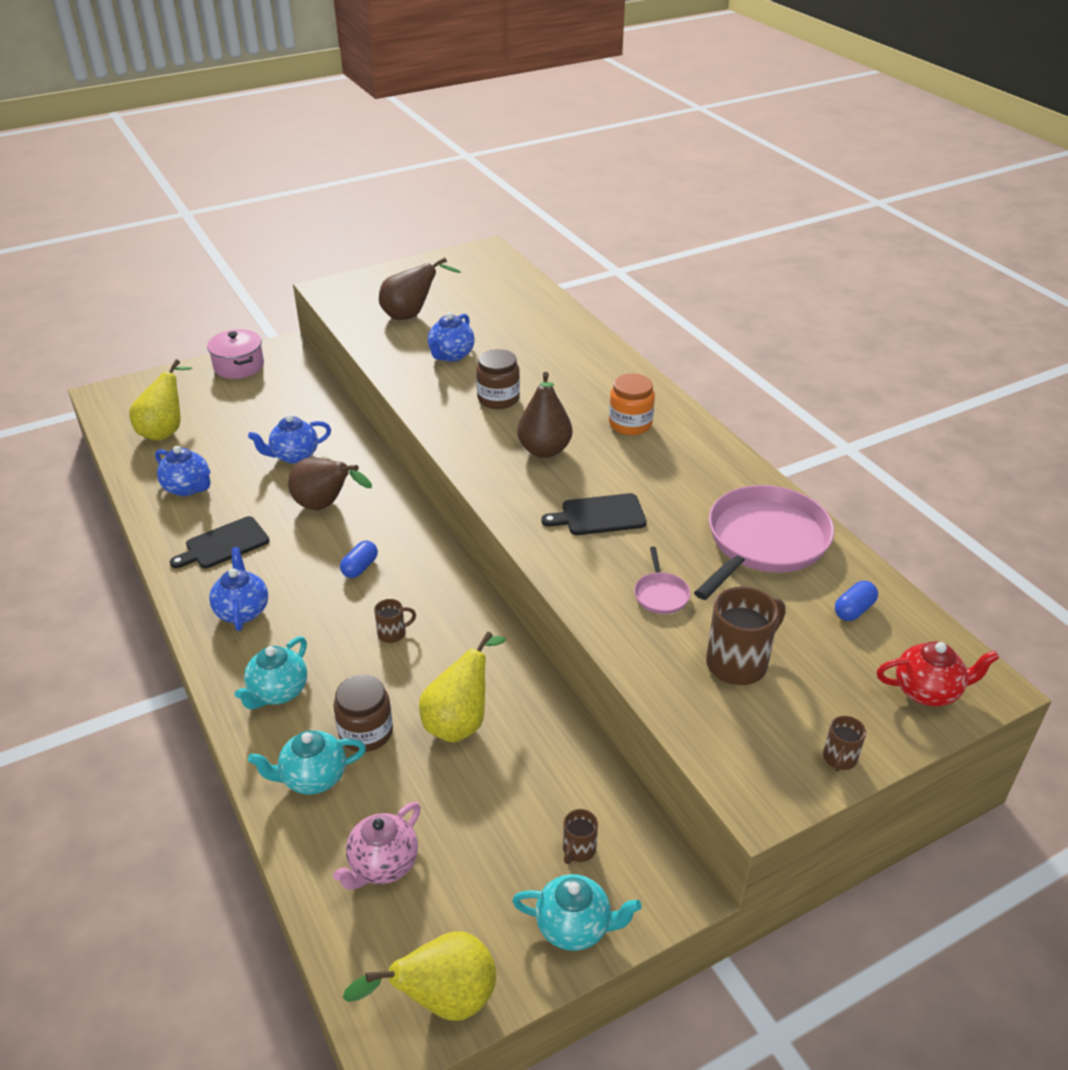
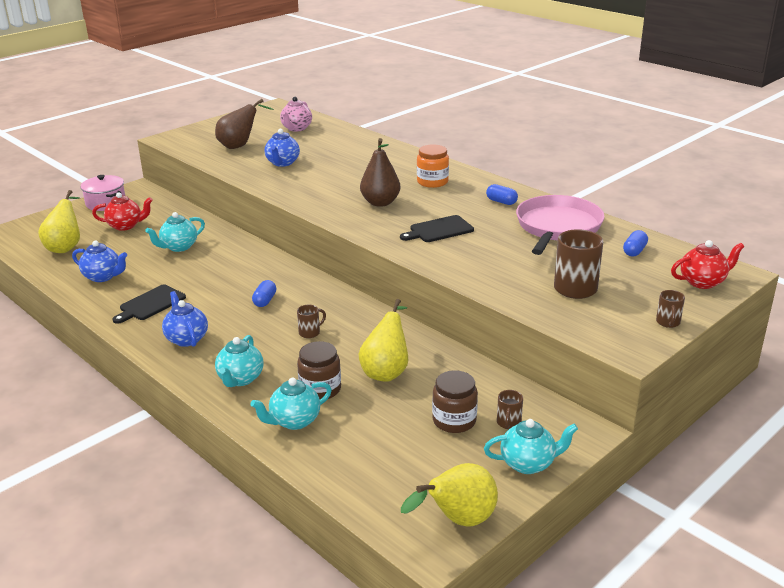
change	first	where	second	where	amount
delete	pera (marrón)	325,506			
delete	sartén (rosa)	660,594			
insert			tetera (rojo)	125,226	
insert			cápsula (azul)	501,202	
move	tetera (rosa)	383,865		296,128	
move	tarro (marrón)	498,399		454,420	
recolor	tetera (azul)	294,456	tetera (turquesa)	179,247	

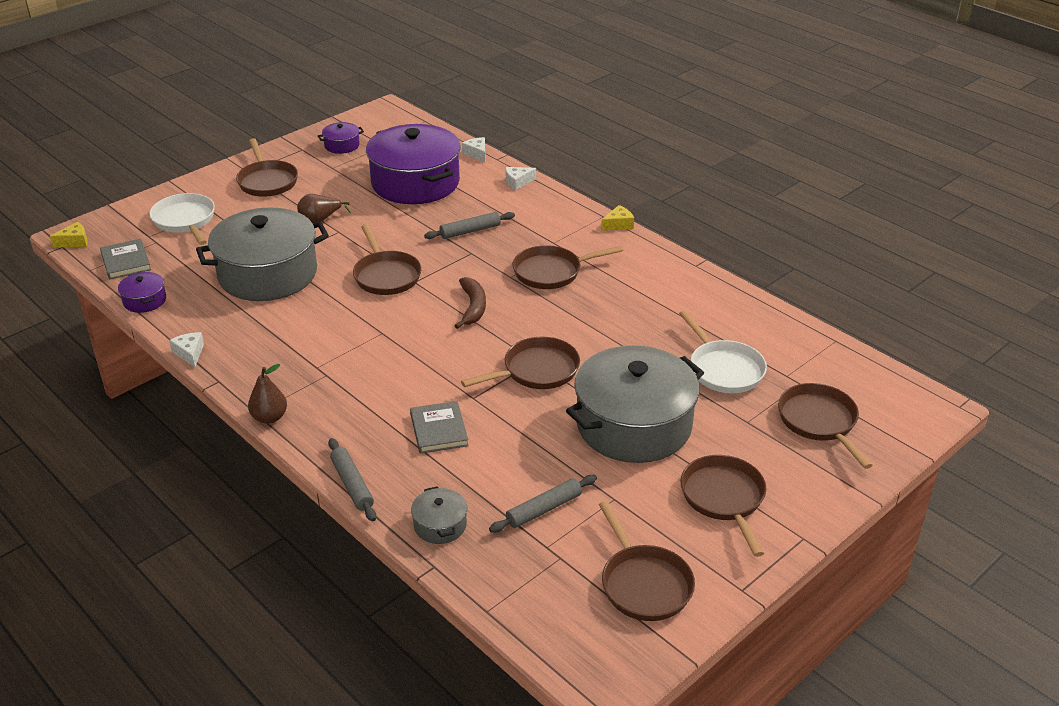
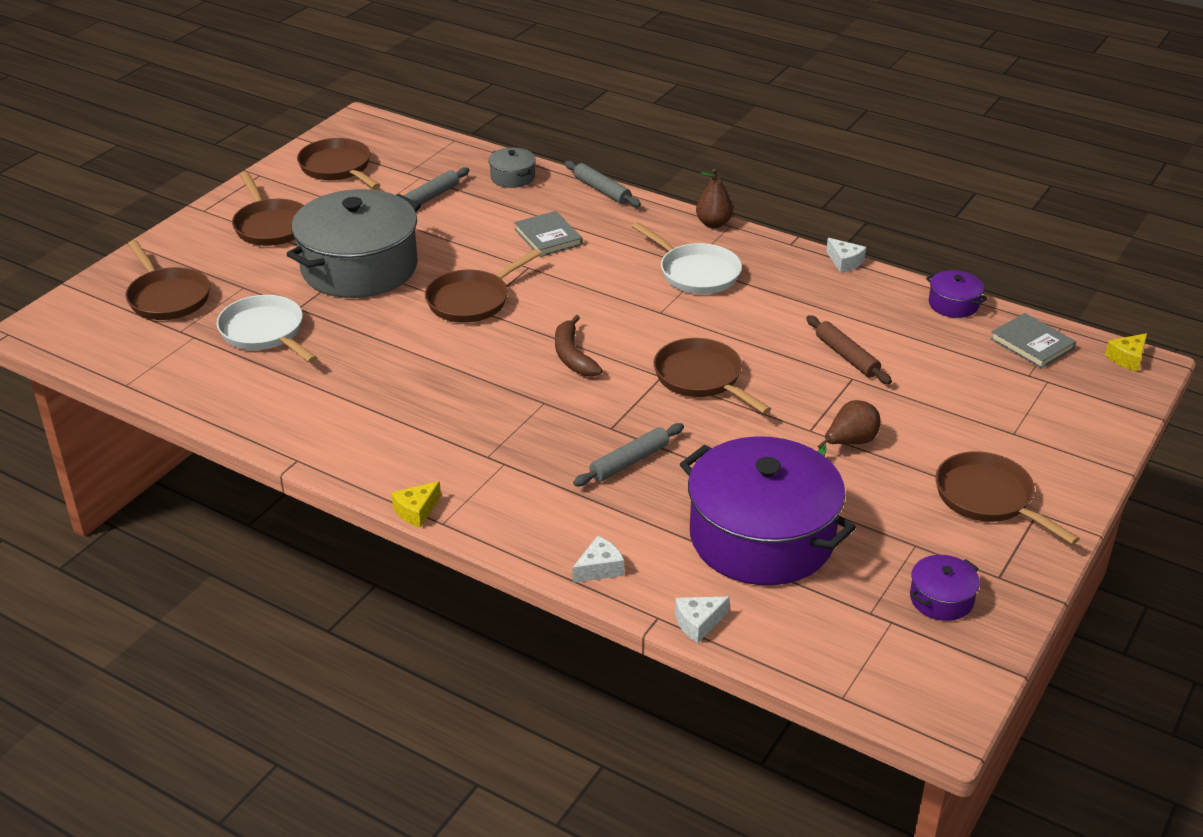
change	first	where	second	where	amount
delete	sartén (marrón)	551,272			
move	sartén (blanco)	185,221		696,273	
replace	olla (gris)	268,274	rodillo (marrón)	847,356	
rotate	queso (blanco)	476,154		698,623	105 degrees clockwise

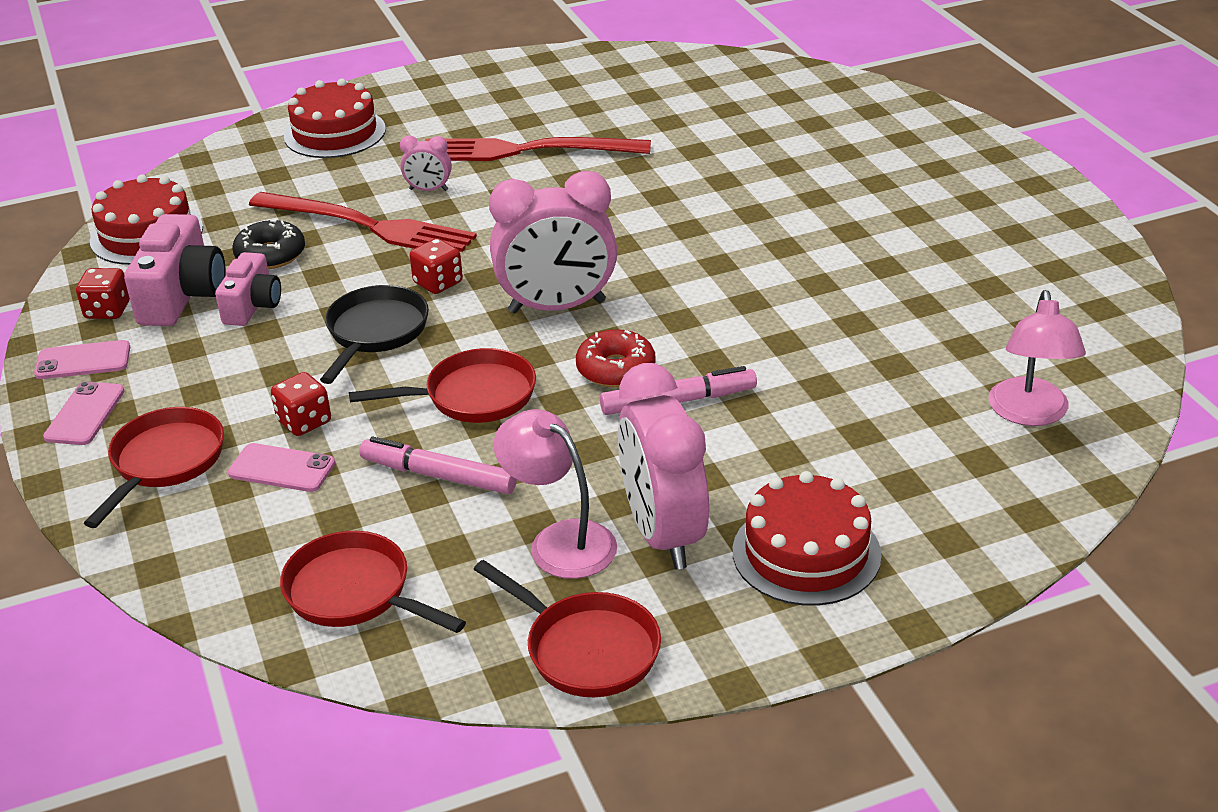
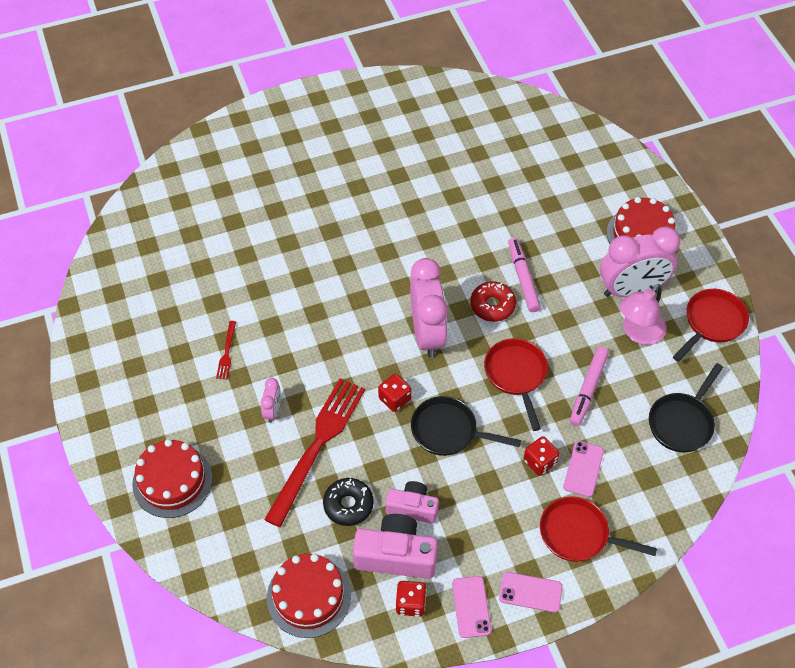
change	first	where	second	where	amount
delete	lámpara (rosa)	1029,414			
recolor	sartén (rojo)	355,593	sartén (negro)	682,422	
resize	tenedor (rojo)	525,150		227,352	x0.41

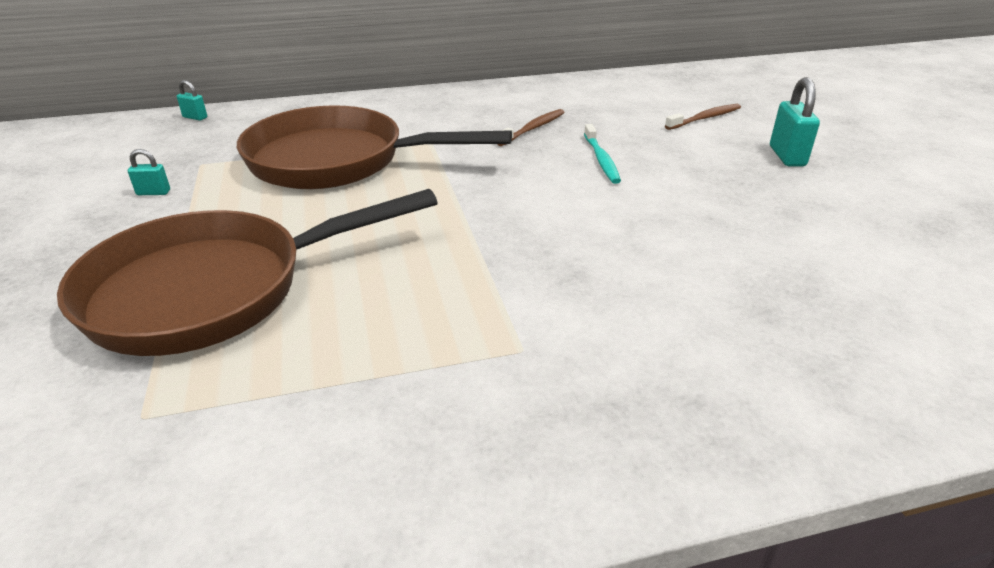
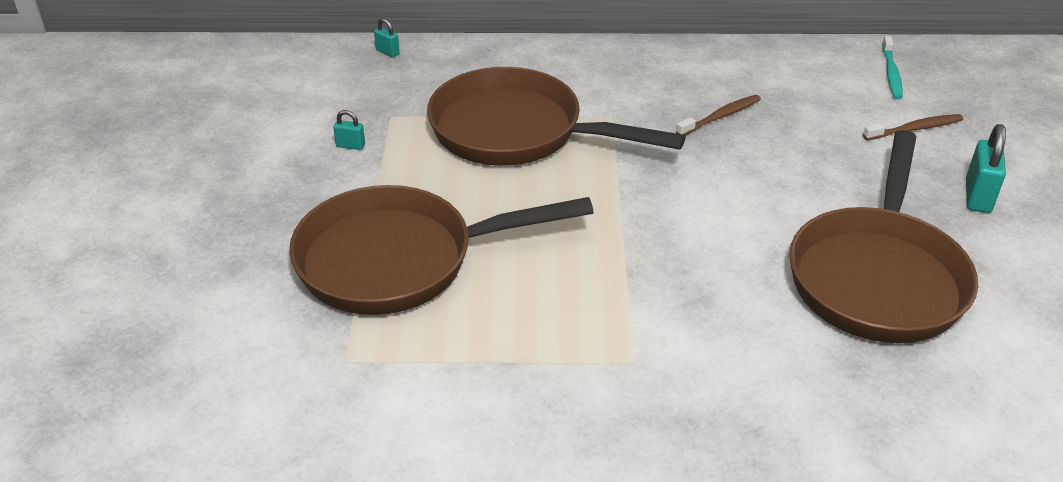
change	first	where	second	where	amount
insert			sartén (marrón)	877,276	
move	cepillo de dientes (turquesa)	601,159		891,73	

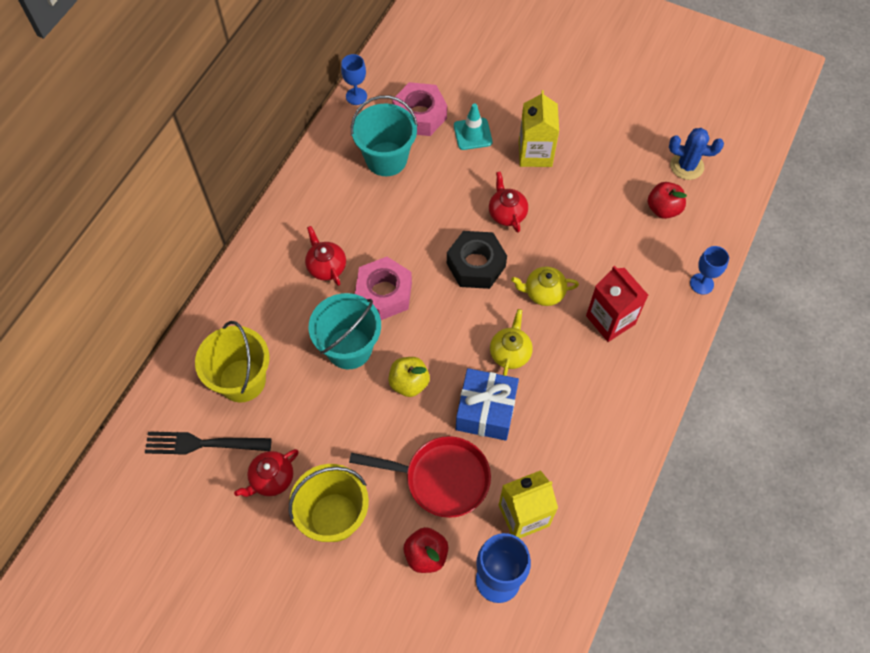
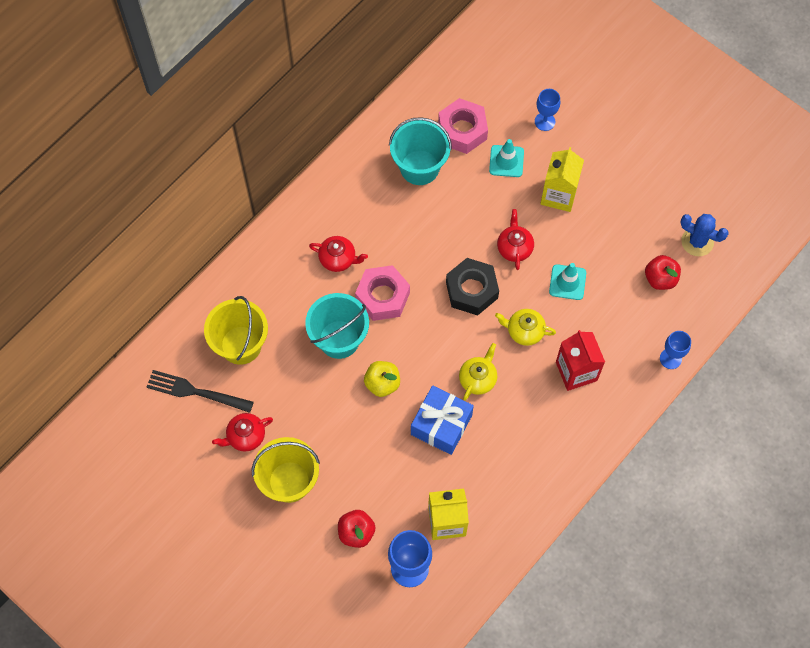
change	first	where	second	where	amount
delete	sartén (rojo)	441,478			
insert			cono de tráfico (turquesa)	567,282	
move	copa (azul)	356,96		545,121	
rotate	tetera (rojo)	326,266		338,259	120 degrees clockwise

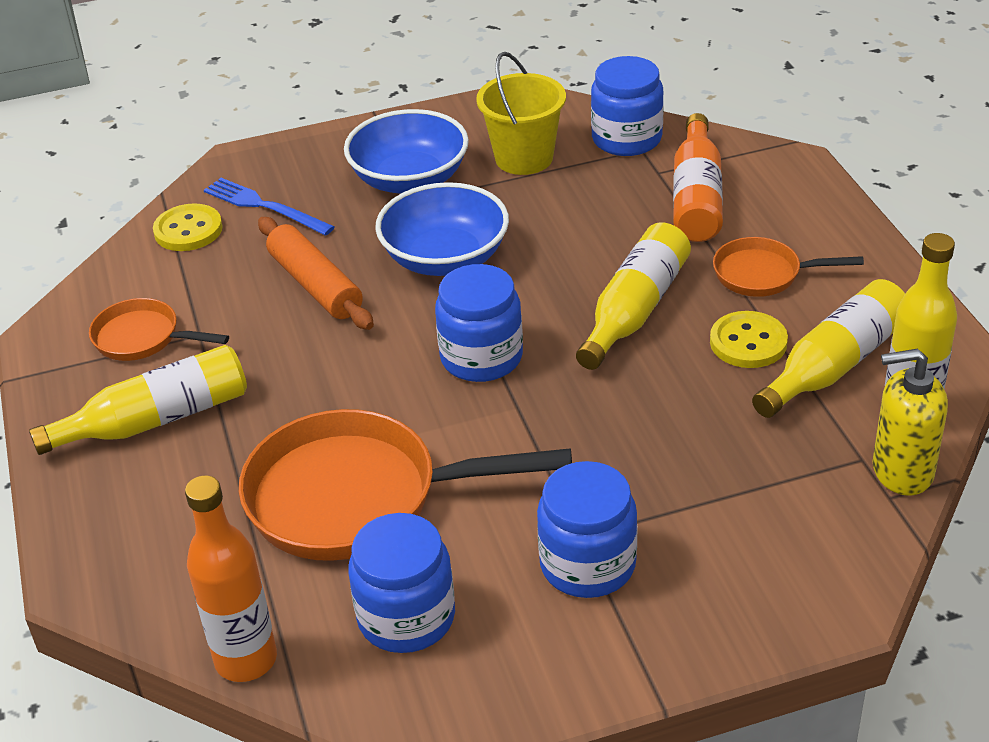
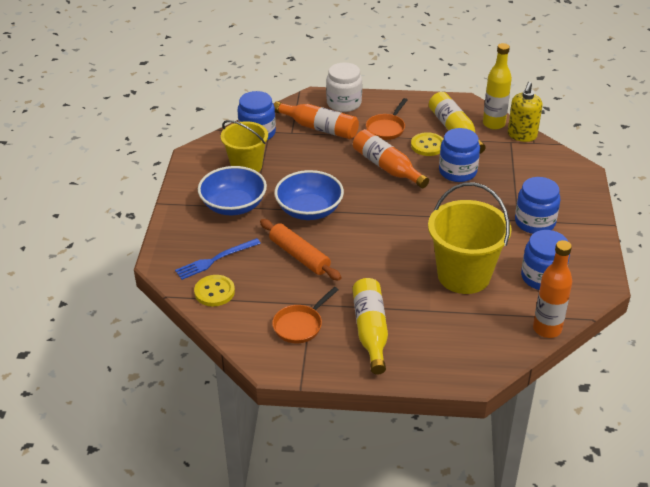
change	first	where	second	where	amount
insert			tarro (blanco)	344,103	
move	tarro (azul)	481,357		457,171	
replace	sartén (naranja)	358,498	balde (amarillo)	464,275	
recolor	botella (amarillo)	635,310	botella (naranja)	387,167	
rotate	rodillo (naranja)	315,285		299,256	60 degrees clockwise

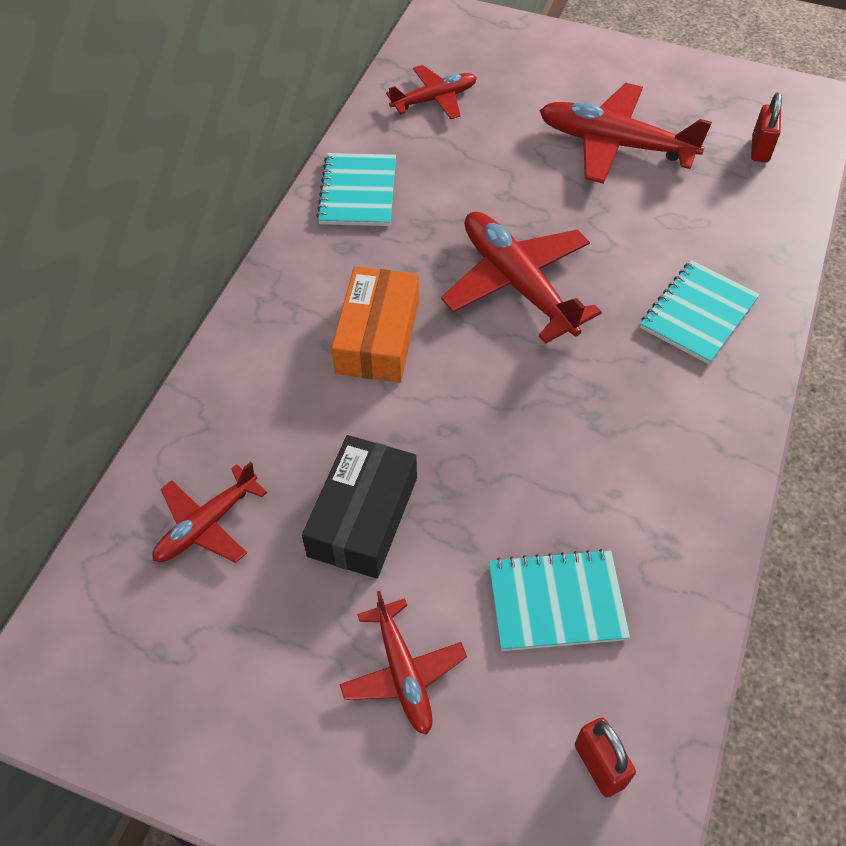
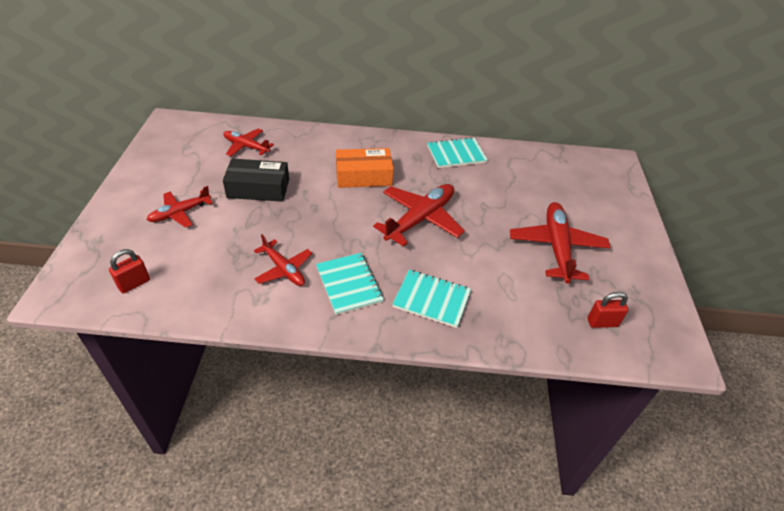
change	first	where	second	where	amount
move	avión (rojo)	434,99		283,269	
move	cuaderno (turquesa)	556,602		349,284	

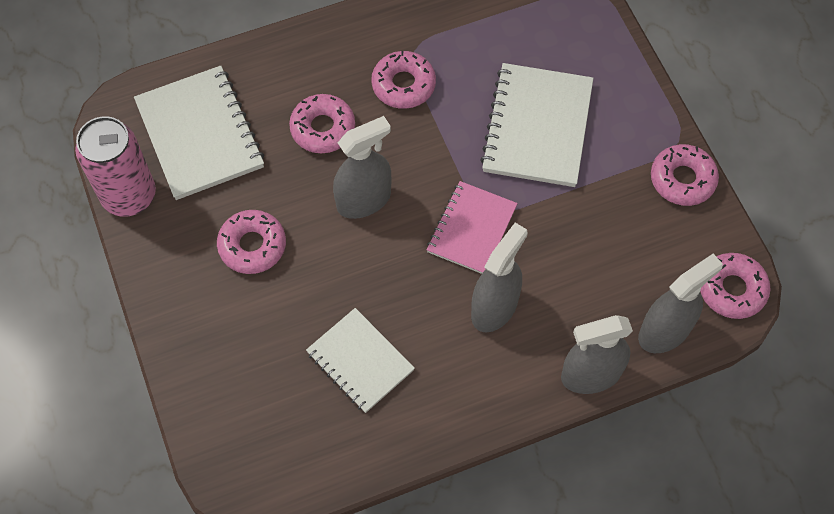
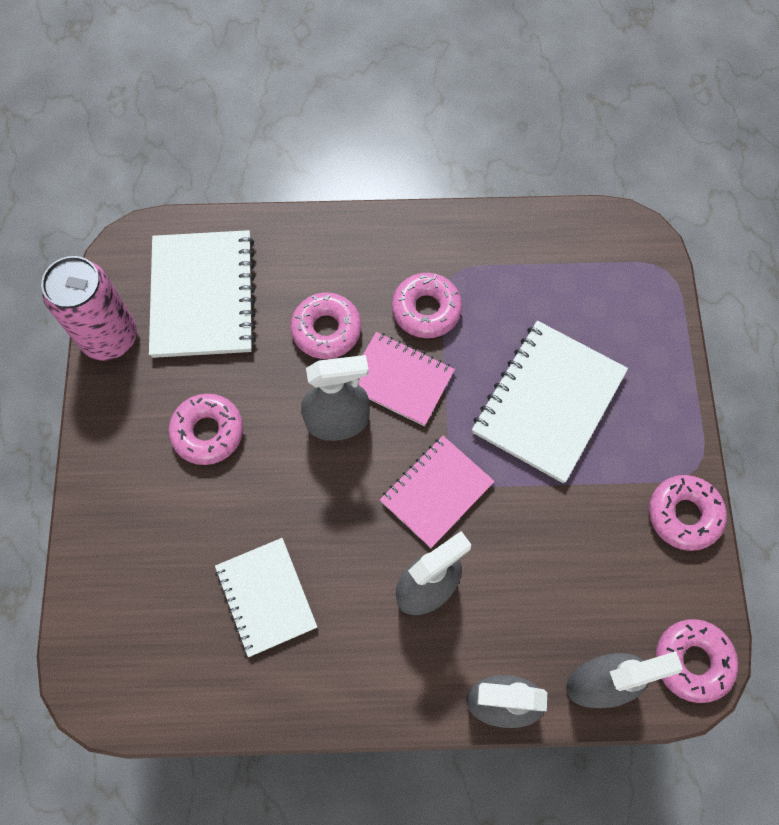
change	first	where	second	where	amount
insert			cuaderno (rosa)	400,380	

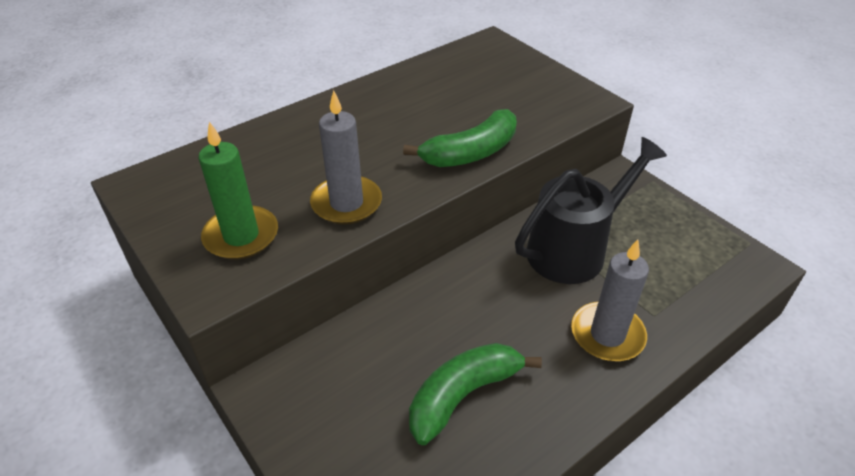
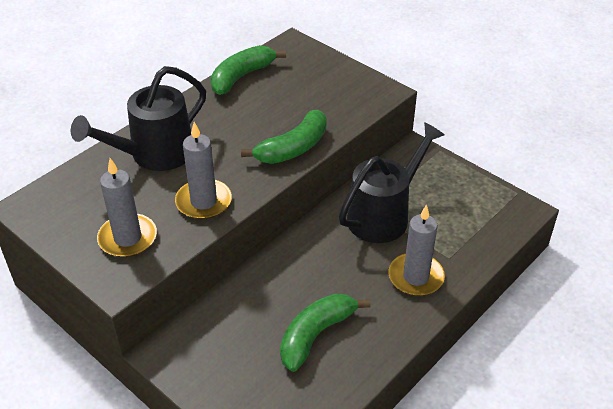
change	first	where	second	where	amount
insert			regadera (negro)	154,155	
insert			plátano (verde)	241,77	
recolor	vela (verde)	241,236	vela (gris)	128,238	

